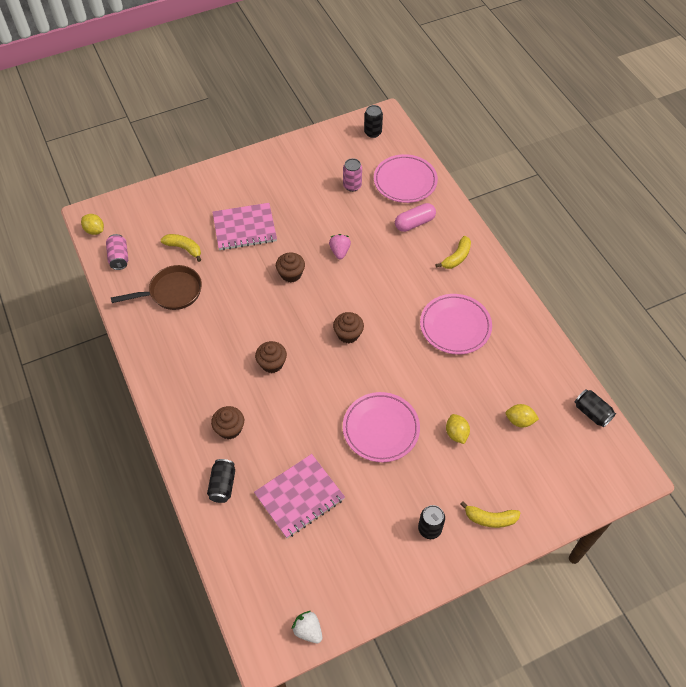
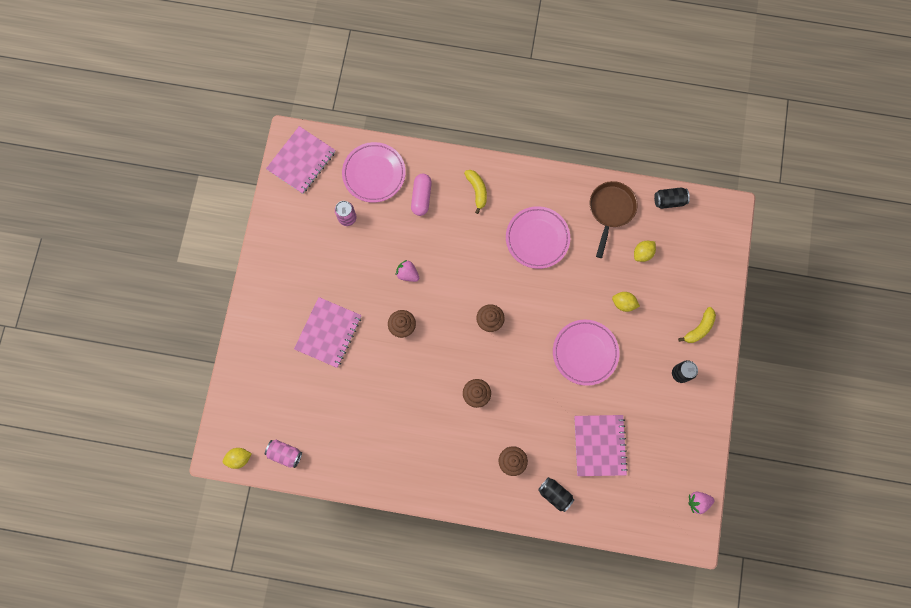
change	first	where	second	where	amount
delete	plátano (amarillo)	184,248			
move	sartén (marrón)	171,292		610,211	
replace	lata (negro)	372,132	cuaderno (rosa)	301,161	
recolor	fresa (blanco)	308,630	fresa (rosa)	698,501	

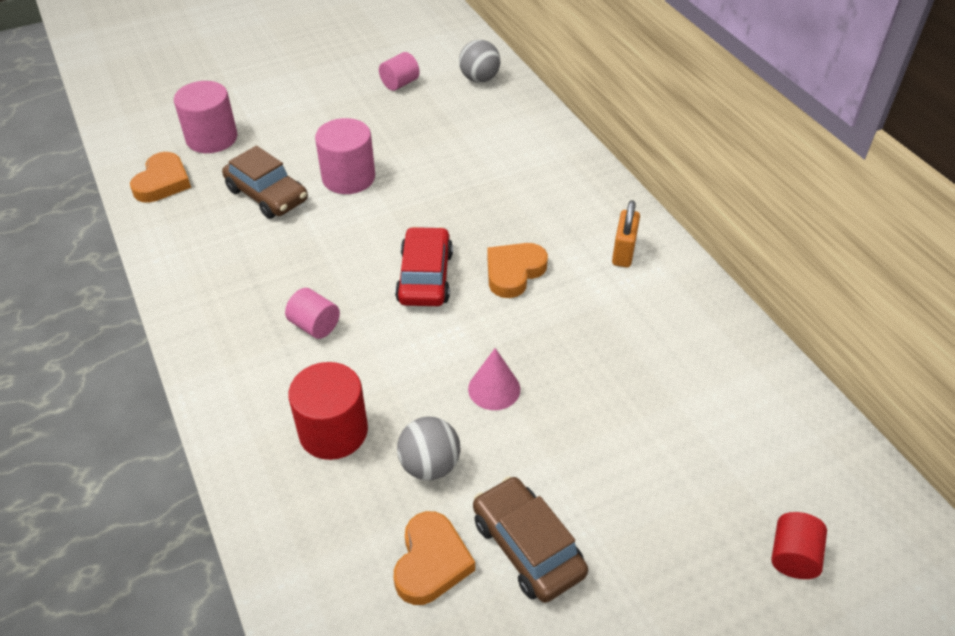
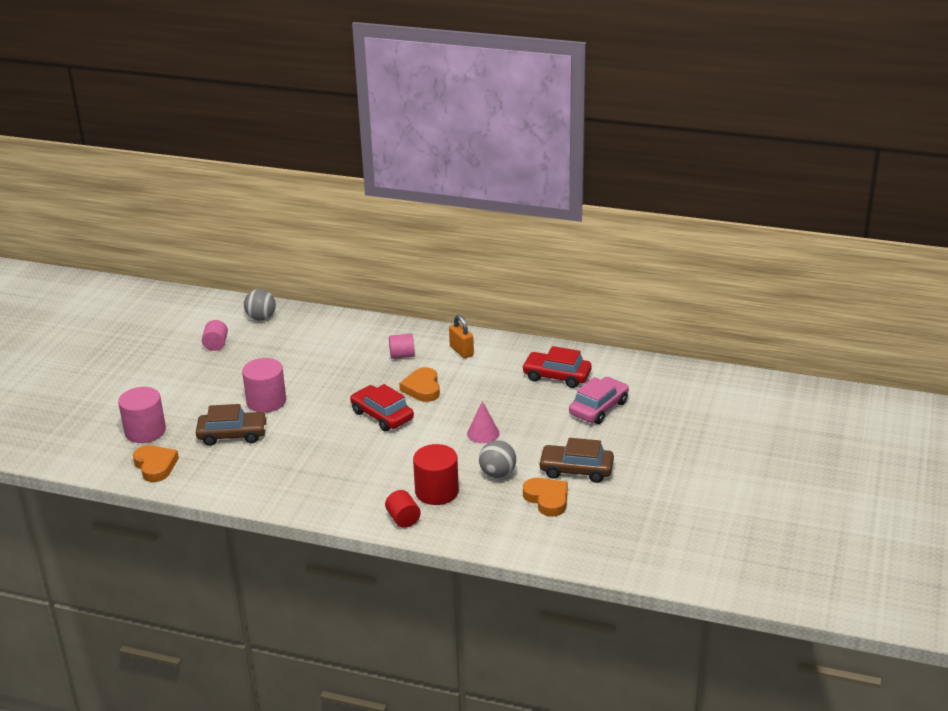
change	first	where	second	where	amount
insert			coche (rojo)	556,376	
insert			coche (rosa)	598,408	
move	cilindro (rosa)	315,325		402,355	
move	cilindro (rojo)	793,556		403,519	

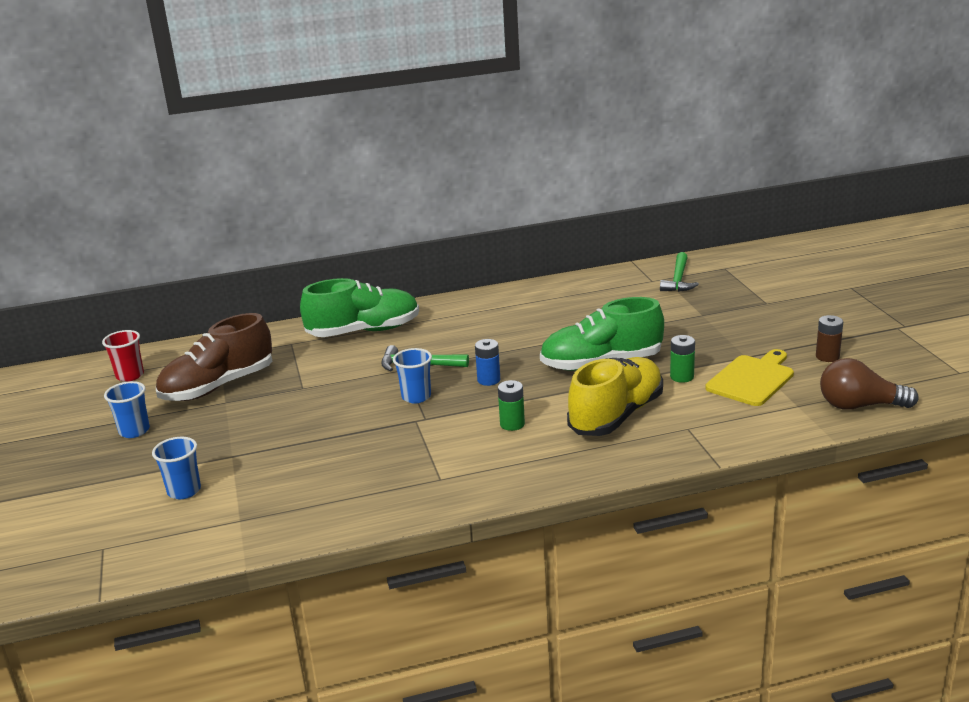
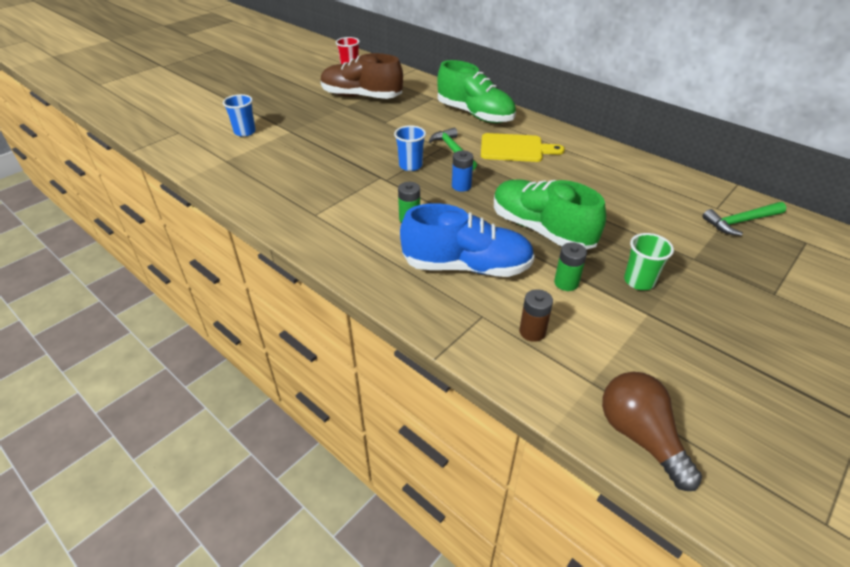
change	first	where	second	where	amount
delete	vaso (azul)	134,431			
insert			vaso (verde)	639,281	
move	tabla de cortar (amarillo)	752,379		515,148	
move	pila (marrón)	827,356		532,332	
recolor	zapato (amarillo)	616,415	zapato (azul)	466,266	

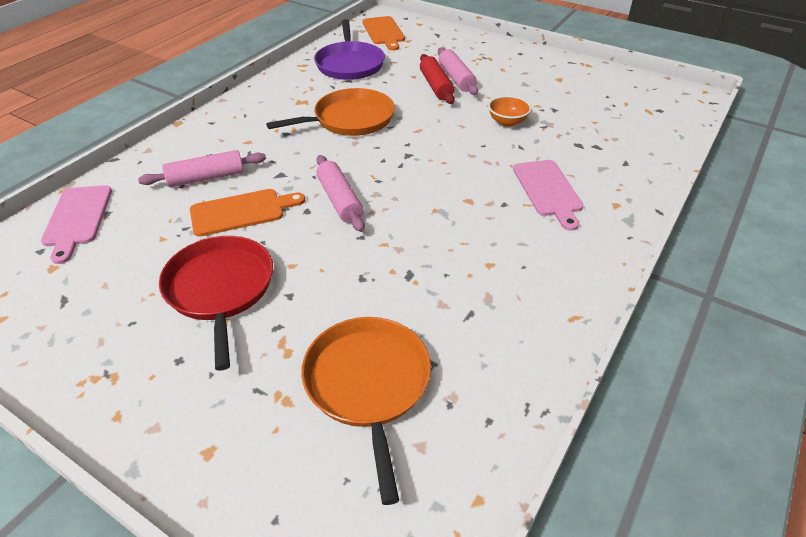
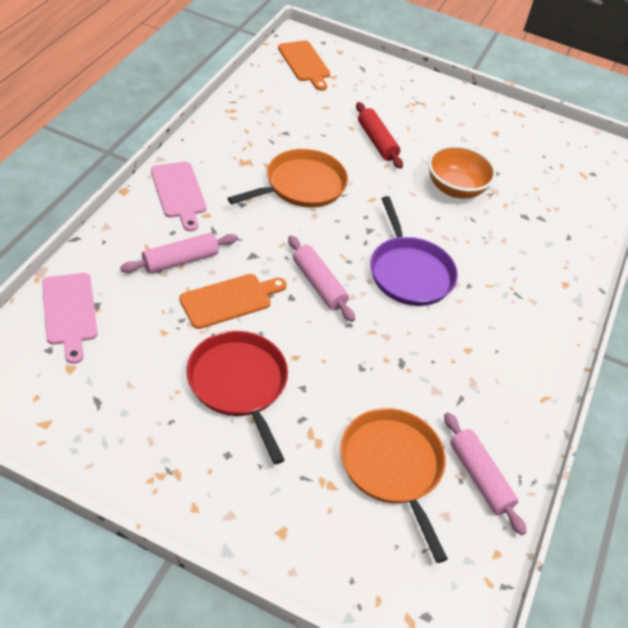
change	first	where	second	where	amount
move	sartén (morado)	350,64		409,272	
move	rodillo (rosa)	456,78		479,477	
move	tabla de cortar (rosa)	548,190		179,193	
resize	cuenco (naranja)	507,122		455,188	x1.63

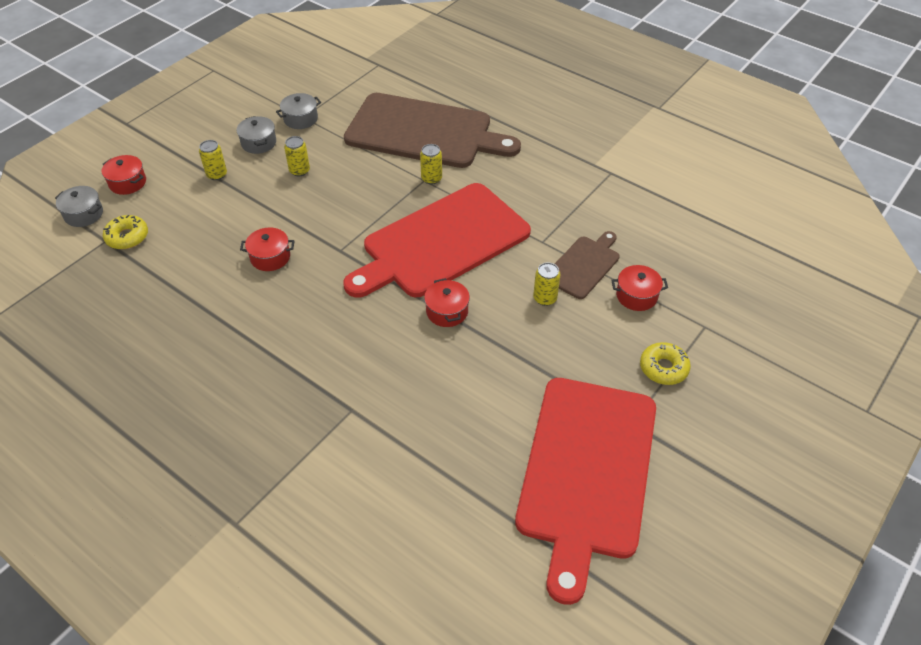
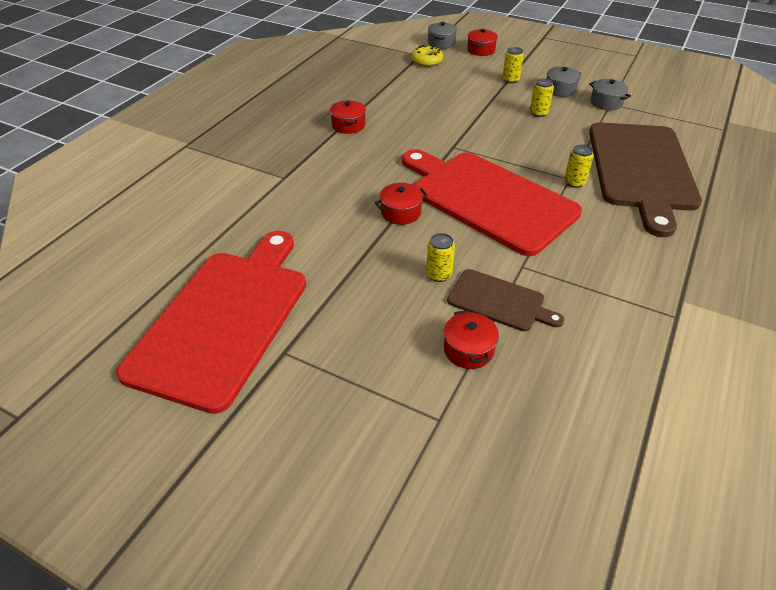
change	first	where	second	where	amount
delete	rosquilla (amarillo)	663,368			
move	olla (rojo)	270,257		348,125	
rotate	tabla de cortar (rojo)	586,471		224,320	105 degrees clockwise

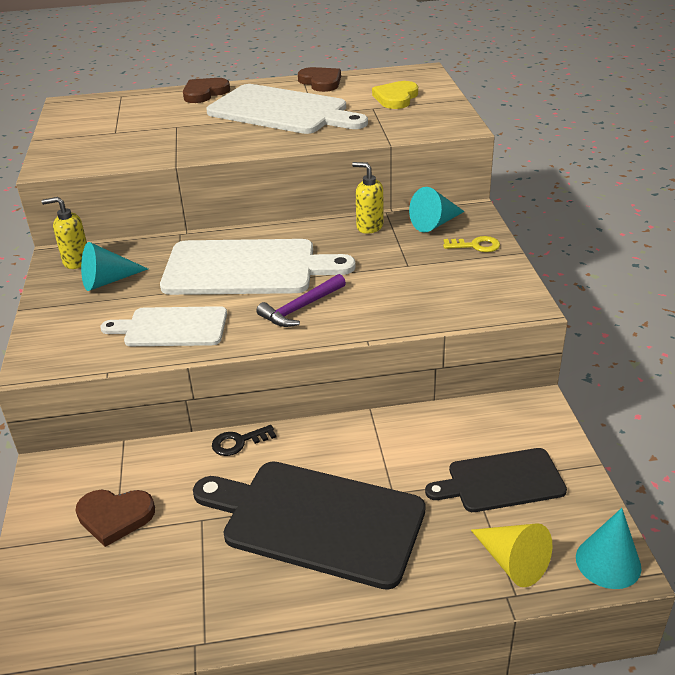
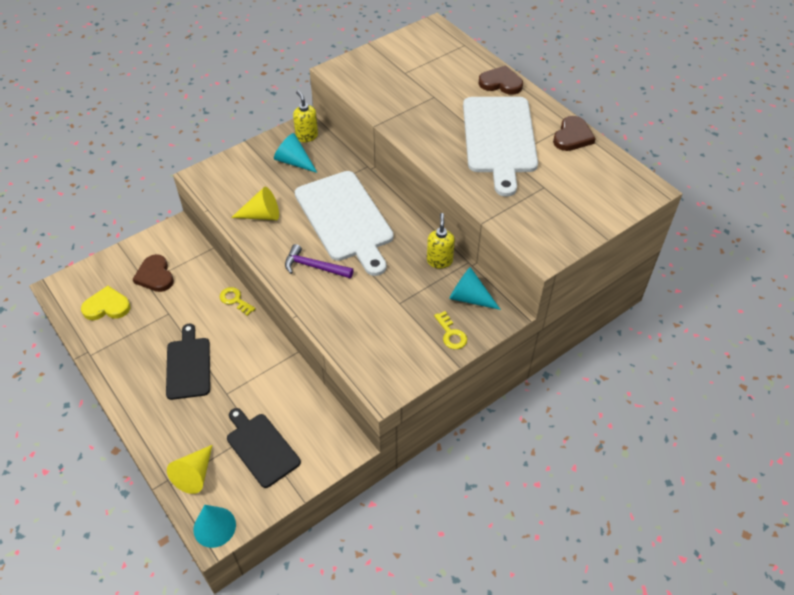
change	first	where	second	where	amount
move	corazón (amarillo)	396,98		107,306	
replace	tabla de cortar (blanco)	171,327	cono (amarillo)	262,215	
recolor	llave (negro)	239,442	llave (amarillo)	235,300	
resize	tabla de cortar (negro)	316,521		188,365	x0.60

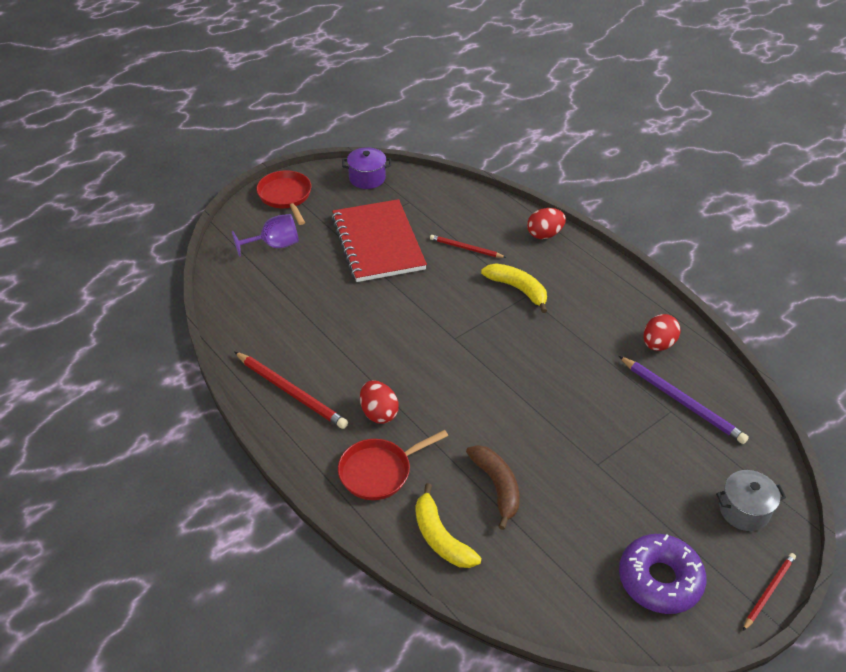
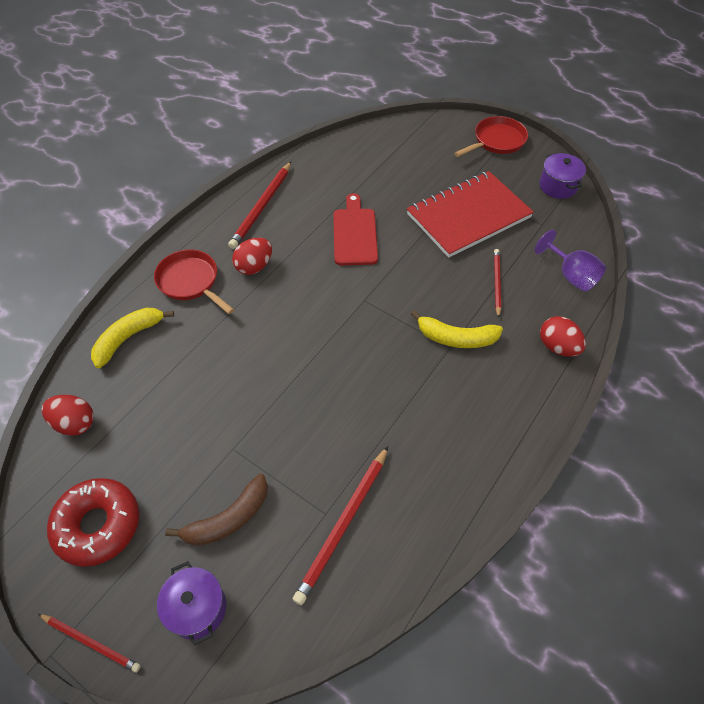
change	first	where	second	where	amount
insert			tabla de cortar (rojo)	354,234	
move	copa (morado)	274,245		570,275	
move	plátano (marrón)	497,487		228,519	
move	huevo (rojo)	658,344		75,423	
recolor	lápiz (morado)	681,401	lápiz (rojo)	344,524	
recolor	rosquilla (morado)	659,580	rosquilla (rojo)	98,525	
recolor	olla (gris)	744,510	olla (morado)	197,608	
rotate	plátano (amarillo)	518,289		456,338	75 degrees clockwise

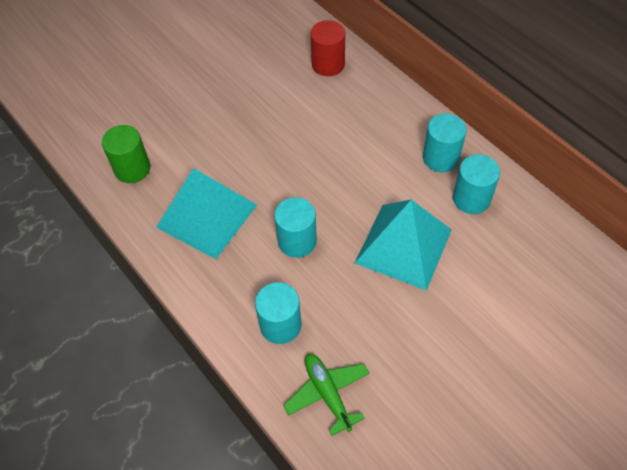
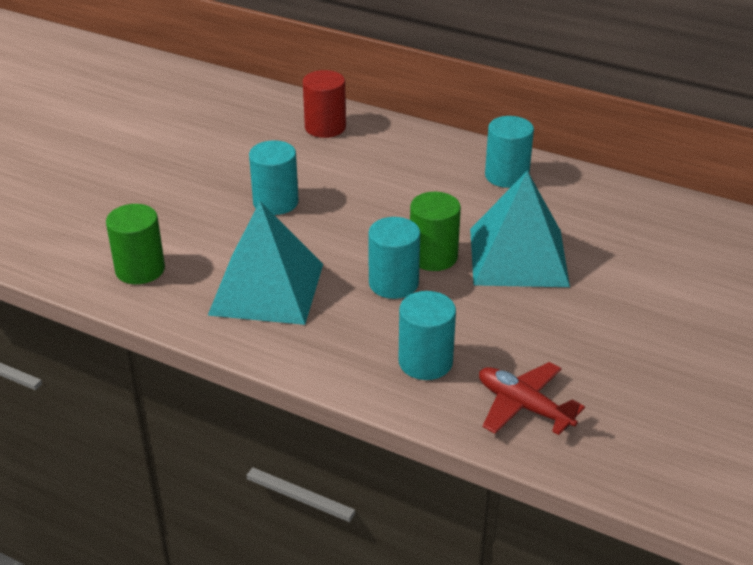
change	first	where	second	where	amount
insert			cilindro (verde)	433,256	
move	cilindro (turquesa)	471,199		275,202	
recolor	avión (verde)	327,394	avión (rojo)	524,406	

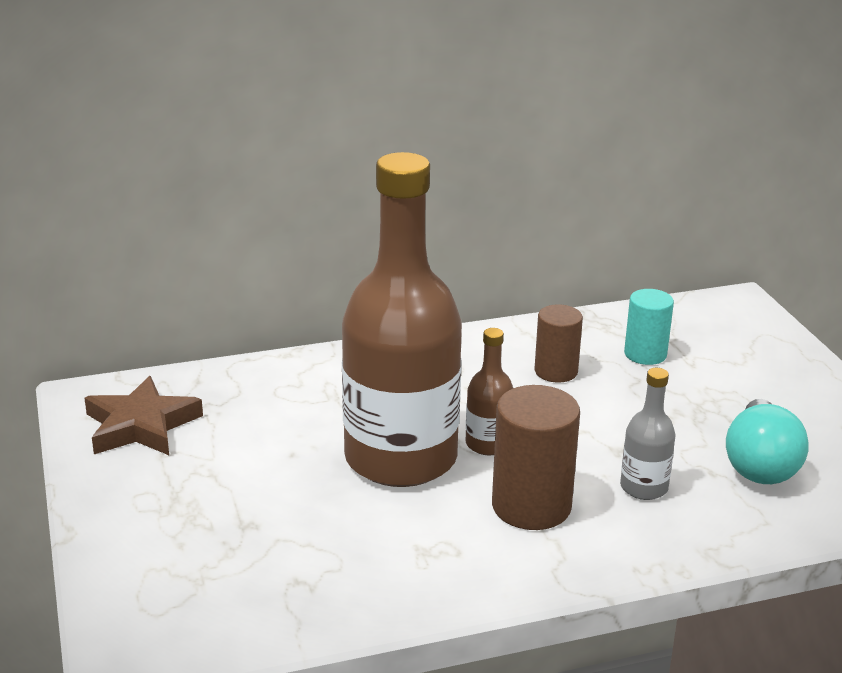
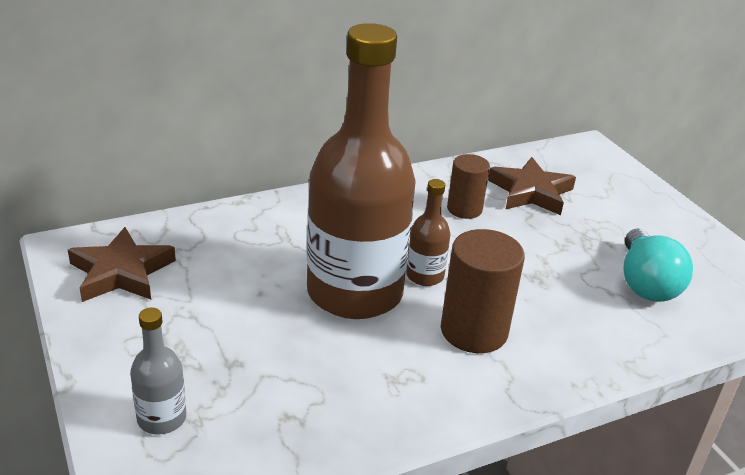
change	first	where	second	where	amount
move	botella (gris)	643,487		162,418	
replace	cilindro (turquesa)	645,354	estrella (marrón)	530,192	

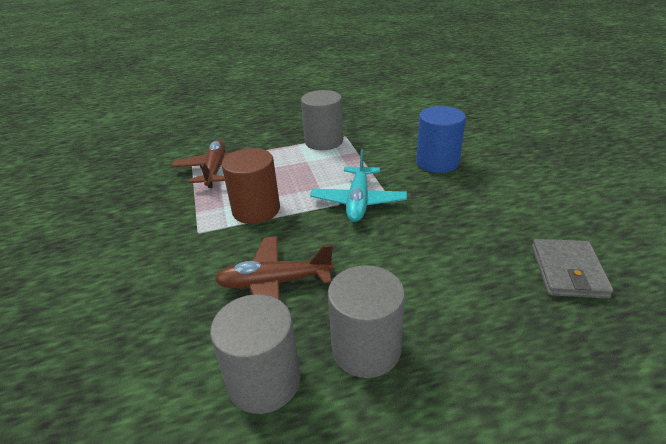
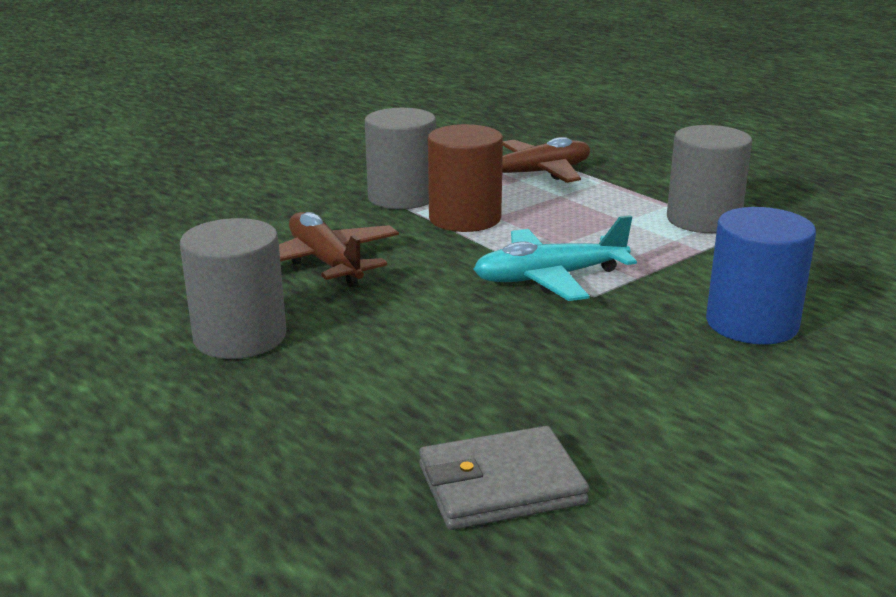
change	first	where	second	where	amount
move	cilindro (gris)	264,381		402,197	

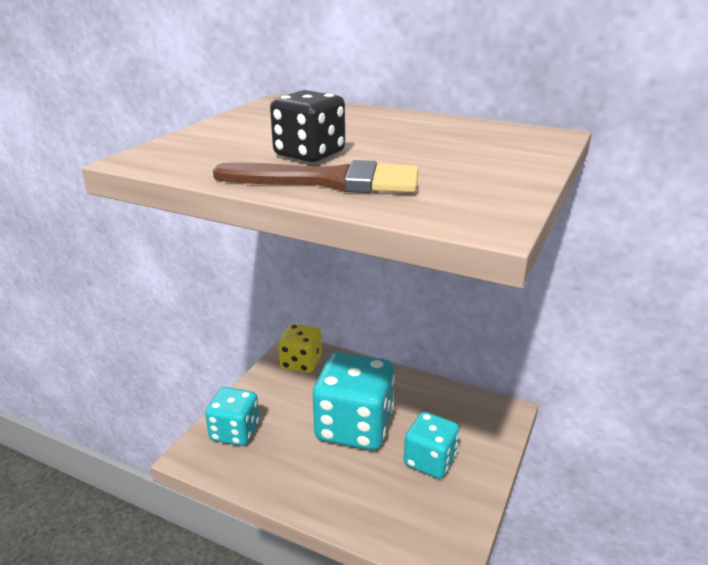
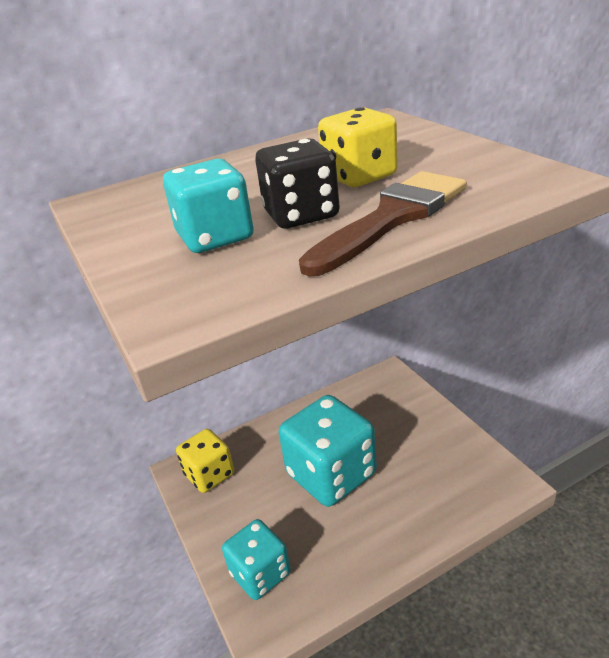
change	first	where	second	where	amount
insert			dado (amarillo)	359,176	
move	dado (turquesa)	430,461		215,237	

